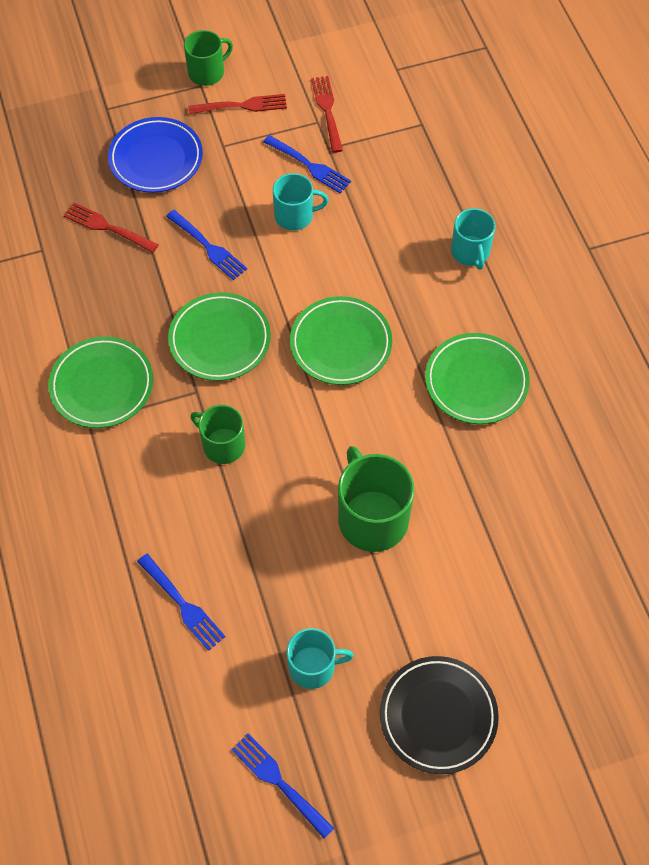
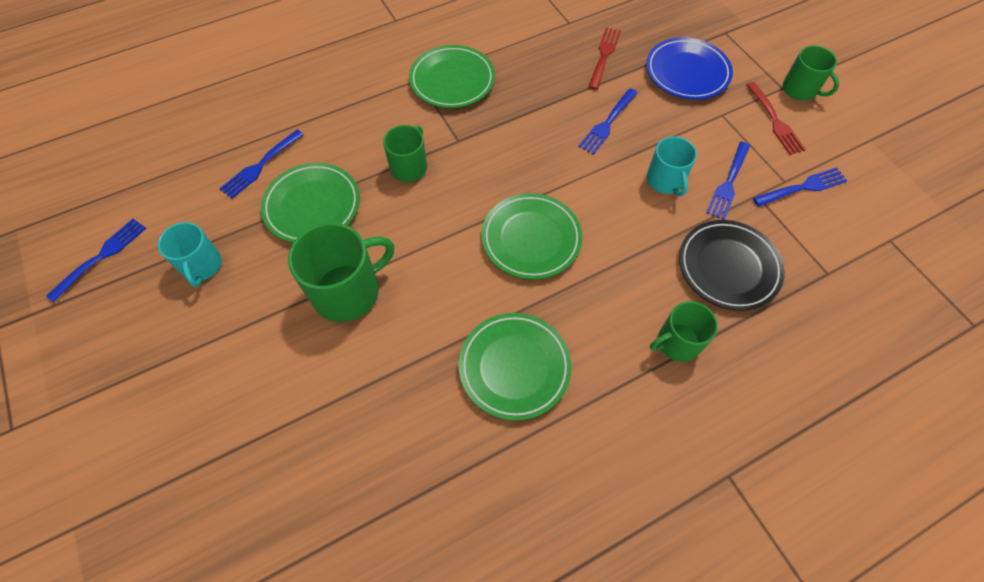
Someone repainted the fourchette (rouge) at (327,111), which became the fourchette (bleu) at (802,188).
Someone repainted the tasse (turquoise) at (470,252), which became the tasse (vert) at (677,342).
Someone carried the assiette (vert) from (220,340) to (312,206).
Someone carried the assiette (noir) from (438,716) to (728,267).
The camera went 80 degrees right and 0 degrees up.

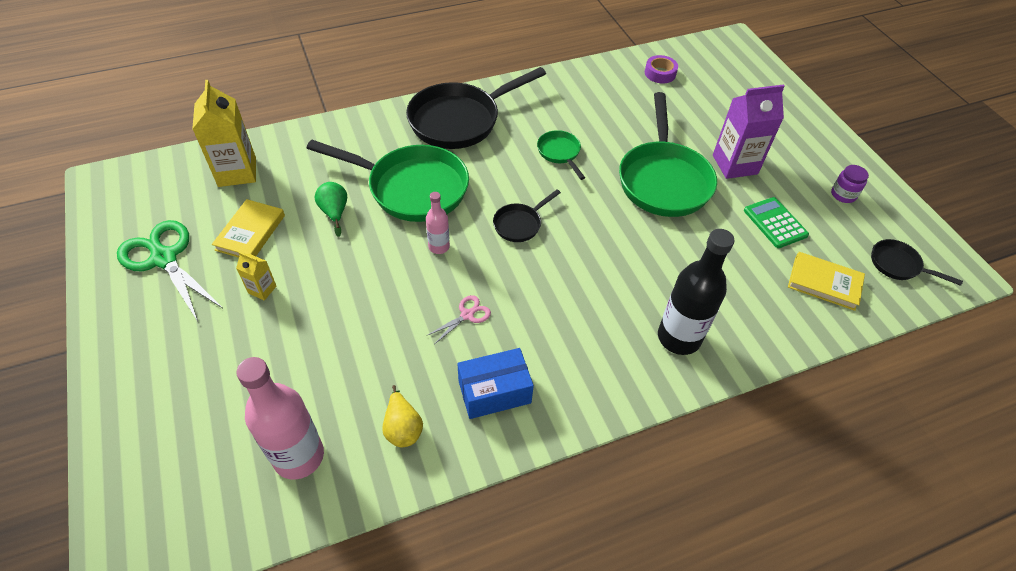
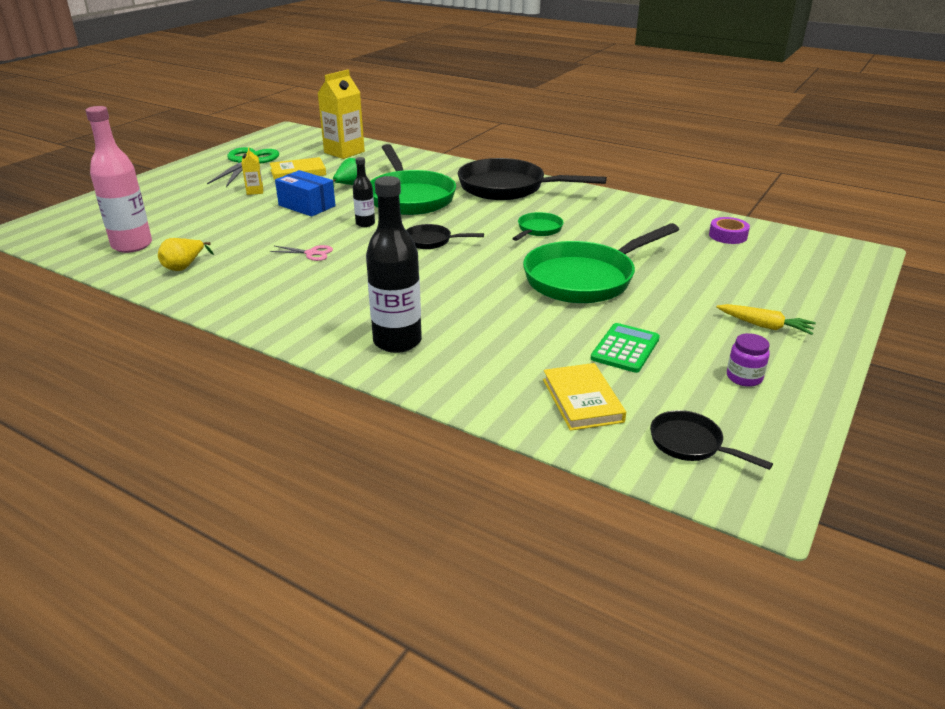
Someone took away the brique de lait (violet) at (735,164).
Someone repainted the bouteille (rose) at (439,247), which became the bouteille (noir) at (365,223).
Someone rotated the poêle (noir) at (898,265) by 45 degrees counterclockwise.
Someone carried the boîte (bleu) from (494,392) to (307,205).
Someone put down the carotte (jaune) at (765,326).
The camera went 55 degrees right and 20 degrees down.

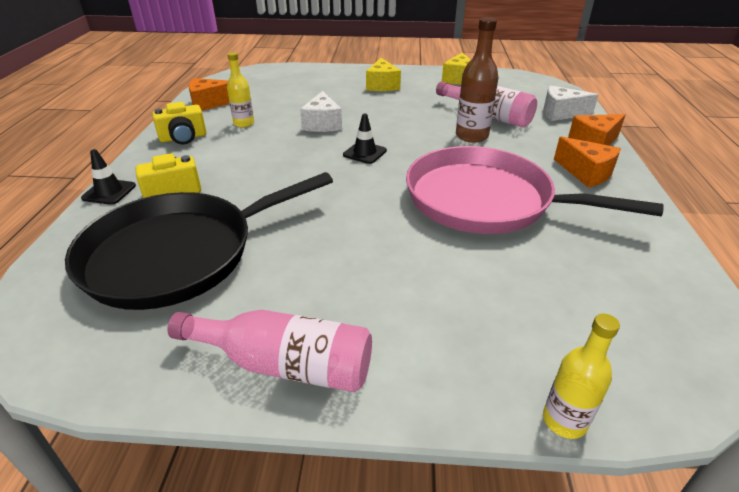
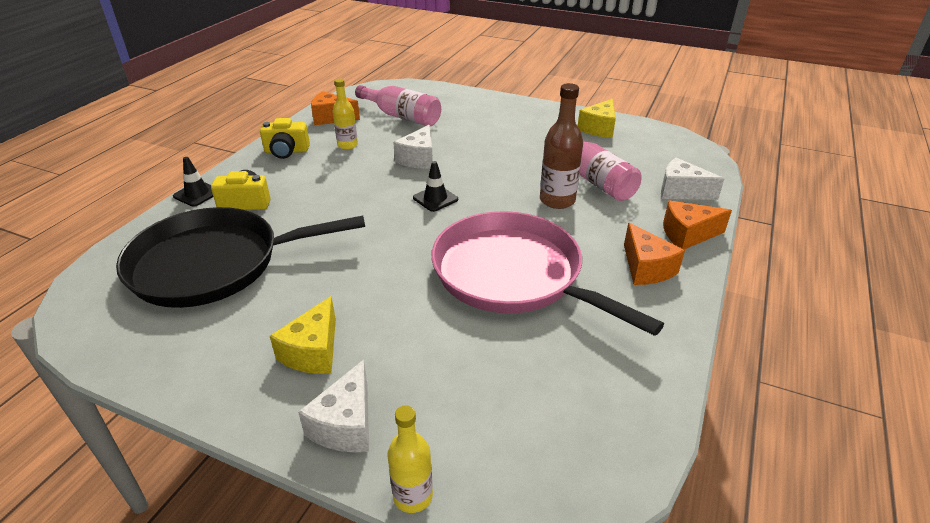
Someone carried the fromage (jaune) from (382,85) to (313,351).
Someone carried the bouteille (rose) from (284,364) to (402,116).
Someone put down the fromage (blanc) at (346,424).
The camera went 20 degrees right and 0 degrees up.

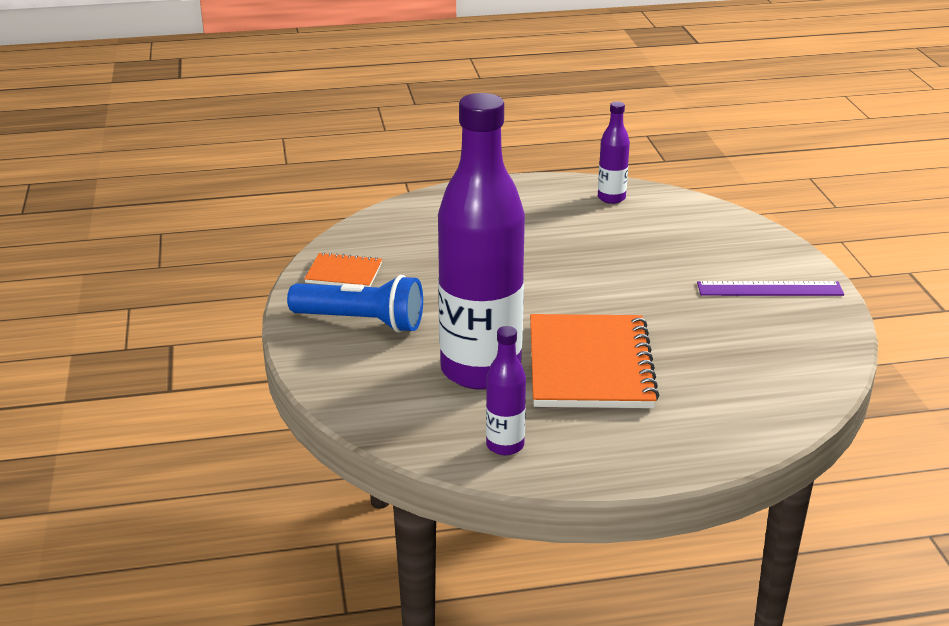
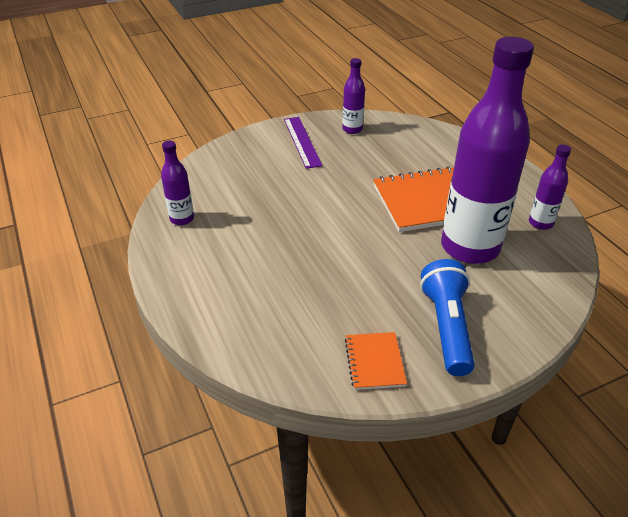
Someone put down the bouteille (violet) at (352,129).
The camera went 105 degrees left and 10 degrees up.

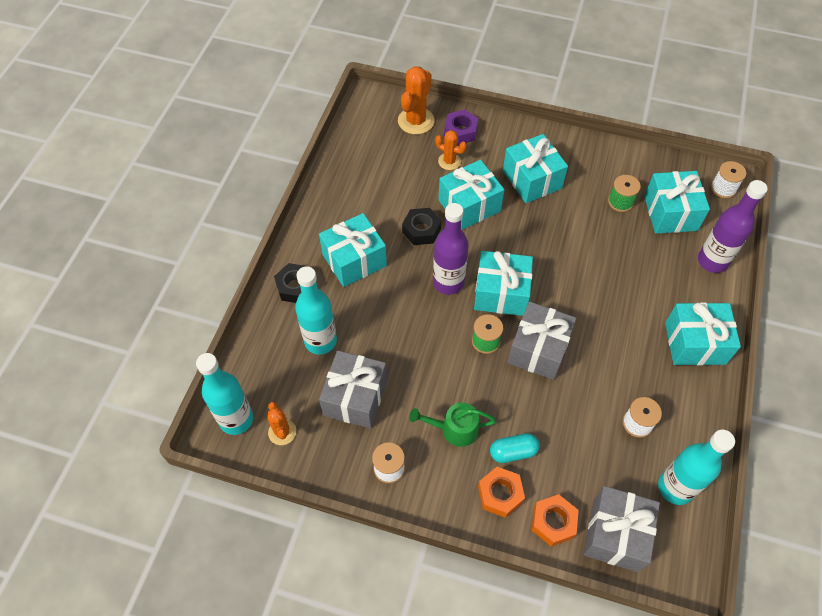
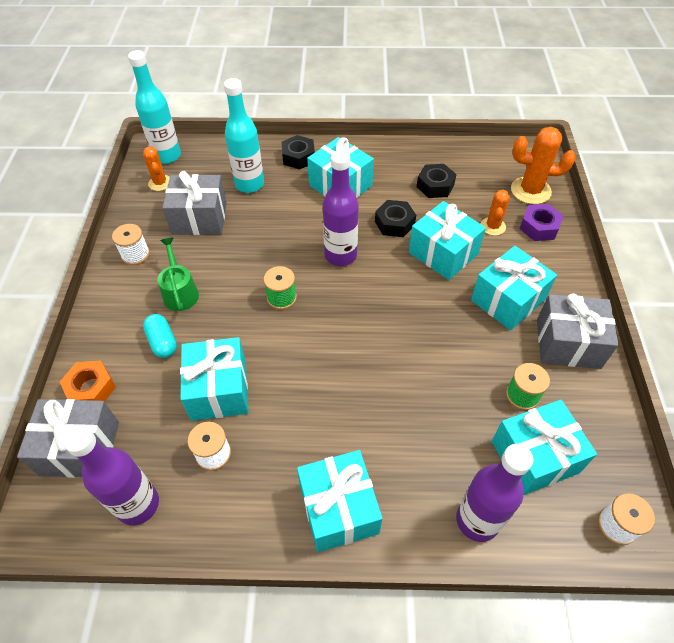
Someone carried the cadeau (turquoise) from (501,293) to (219,390).
Someone carried the cadeau (gris) from (538,349) to (568,343).
Someone rotated the cactus (orange) at (282,432) by 75 degrees counterclockwise.
Someone repainted the bouteille (turquoise) at (675,487), which became the bouteille (violet) at (138,504).
Someone took away the écrou (orange) at (500,494).
Someone put down the écrou (noir) at (435,186).
The camera went 75 degrees right and 5 degrees down.

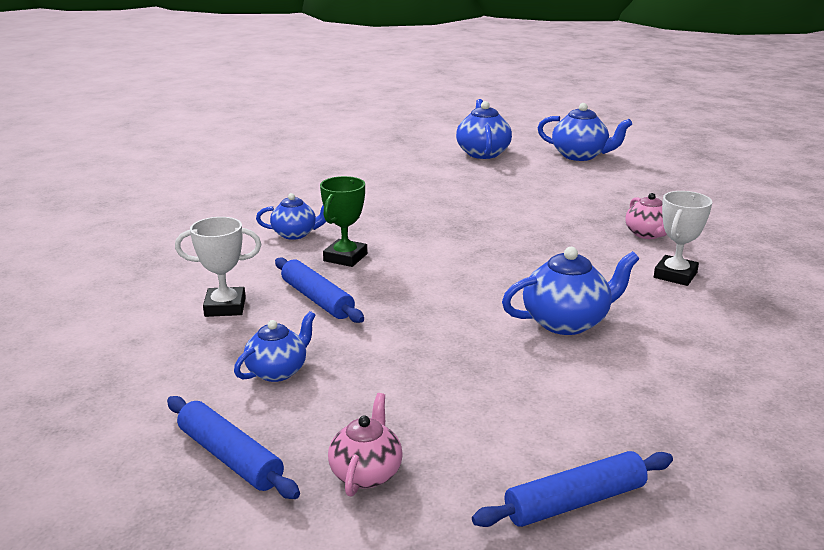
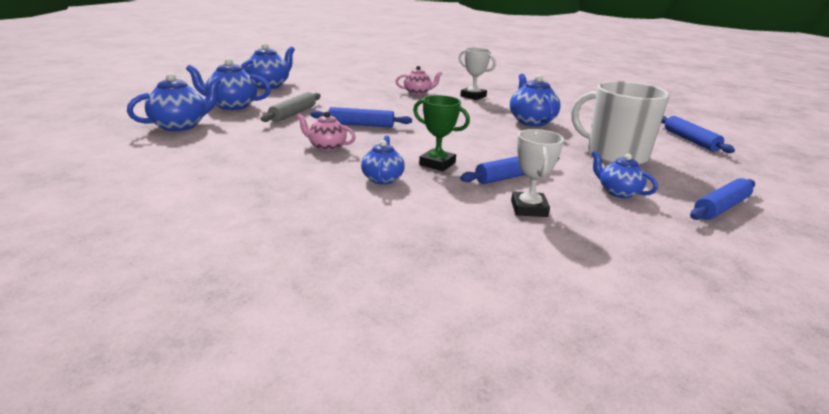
Someone carried the théière (rose) from (366,473) to (326,147).
Someone put down the théière (bleu) at (180,126).
Someone put down the tasse (blanc) at (615,155).
Someone put down the rouleau à pâtisserie (gris) at (293,114).
Someone put down the rouleau à pâtisserie (bleu) at (361,125).
The camera went 85 degrees left and 0 degrees up.

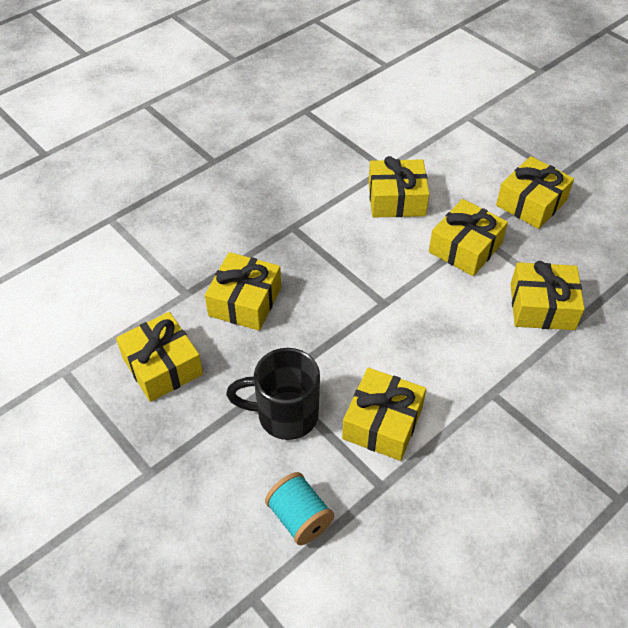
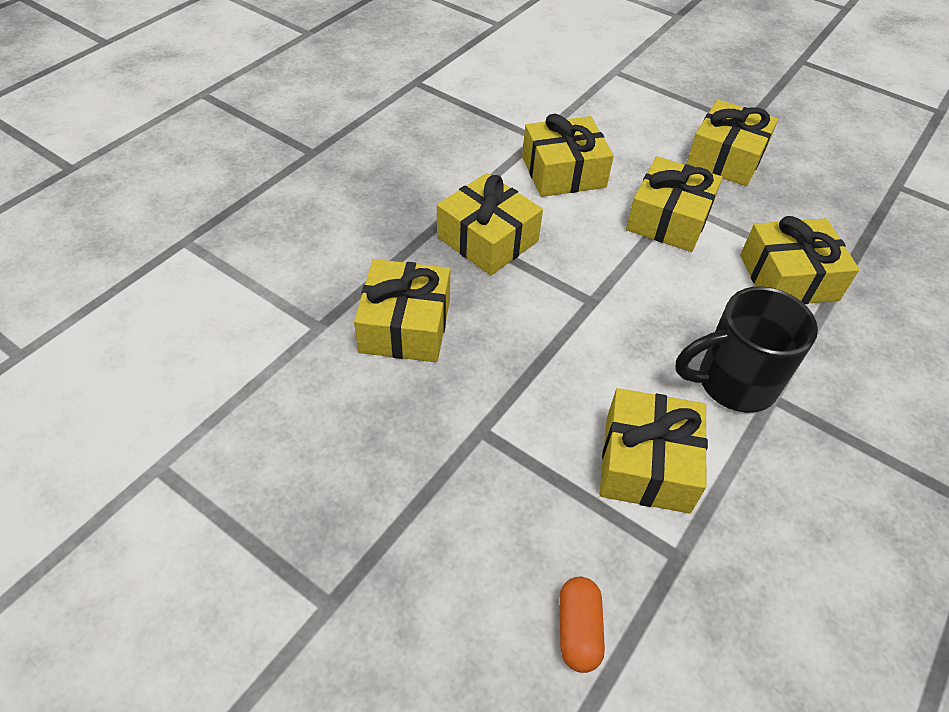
Someone carried the cadeau (jaune) from (162,366) to (487,239).
Someone carried the tasse (noir) from (285,415) to (733,383).
Someone swapped the bobine (turquoise) at (299,518) for the gélule (orange) at (578,630).
The camera went 15 degrees left and 0 degrees up.

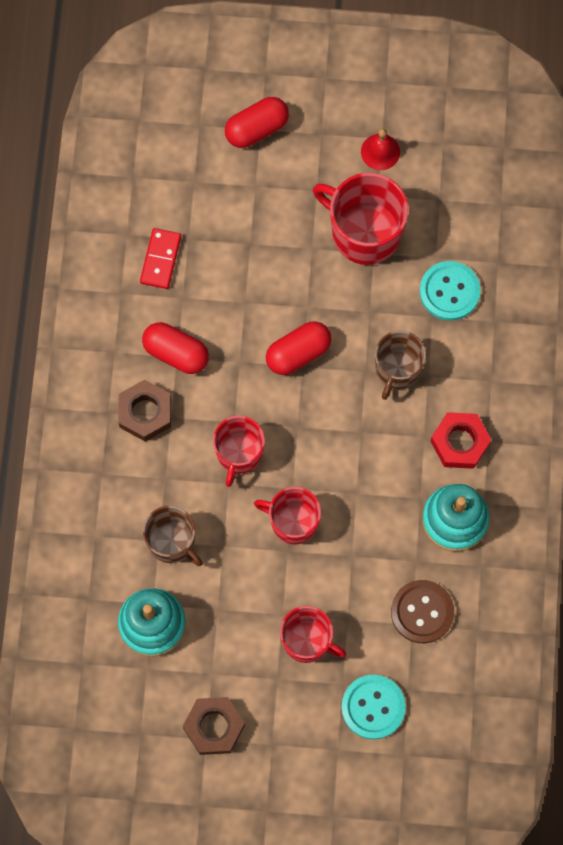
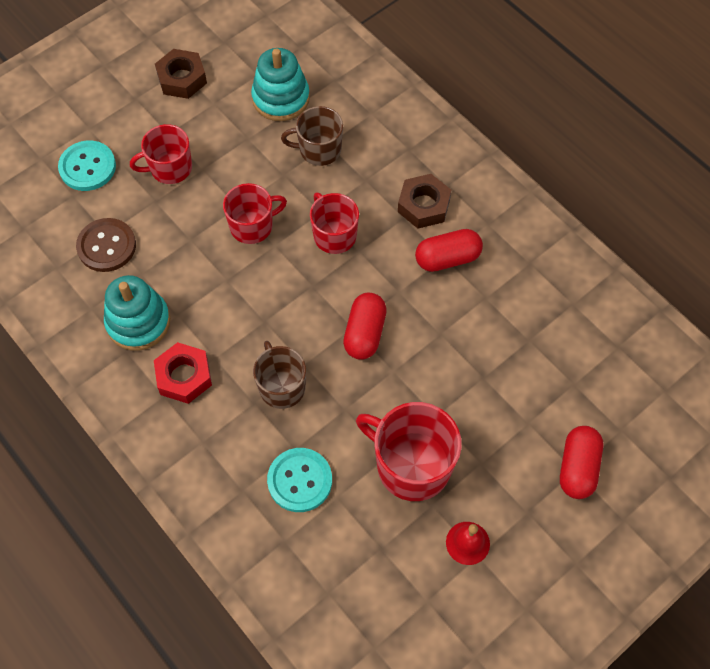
Someone rotated the tasse (rouge) at (364,232) by 135 degrees counterclockwise.
Someone took away the domino (rouge) at (161,259).
The camera went 135 degrees right and 10 degrees down.

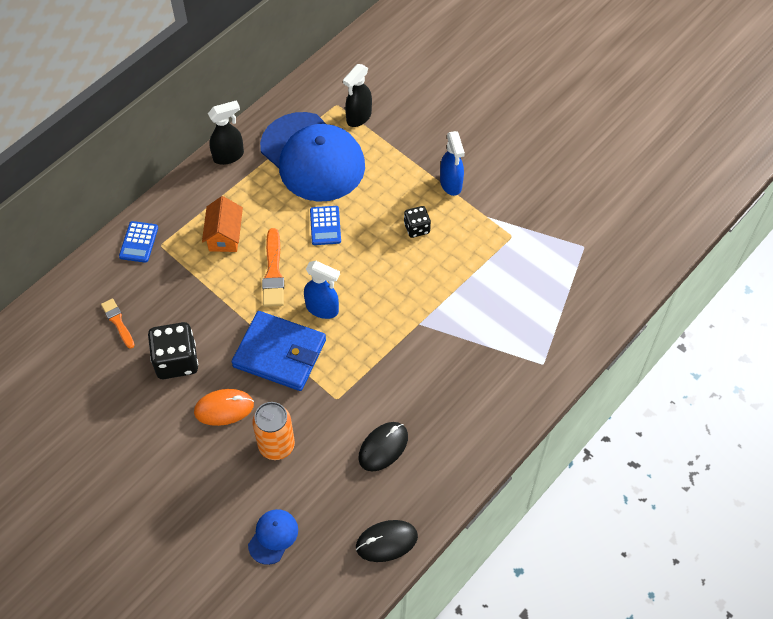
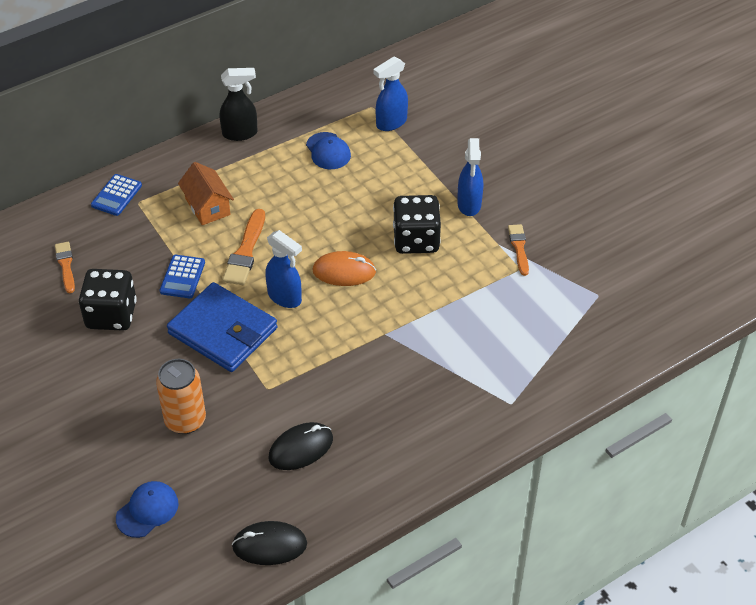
Someone repainted the vaporisateur (noir) at (358,117), which became the vaporisateur (bleu) at (391,123).
Someone scaled the casquette (bleu) at (312,157) by 0.41.
Someone rotated the maison (orange) at (224,235) by 45 degrees counterclockwise.
Someone carried the calculatrice (bleu) from (325,226) to (182,277).
Someone scaled the dé (noir) at (417,228) by 1.75.
Someone carried the souris (orange) from (224,408) to (344,271).
Someone put down the pinceau (orange) at (519,247).
The camera went 15 degrees right and 10 degrees down.

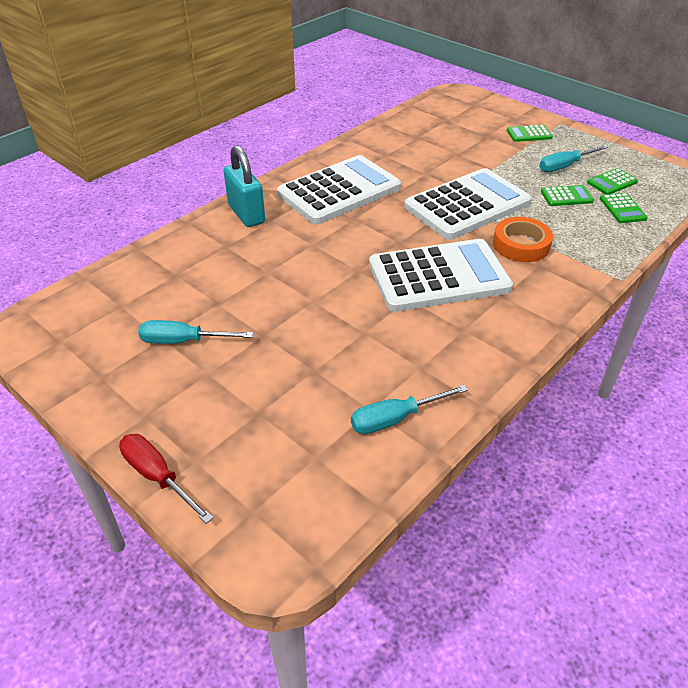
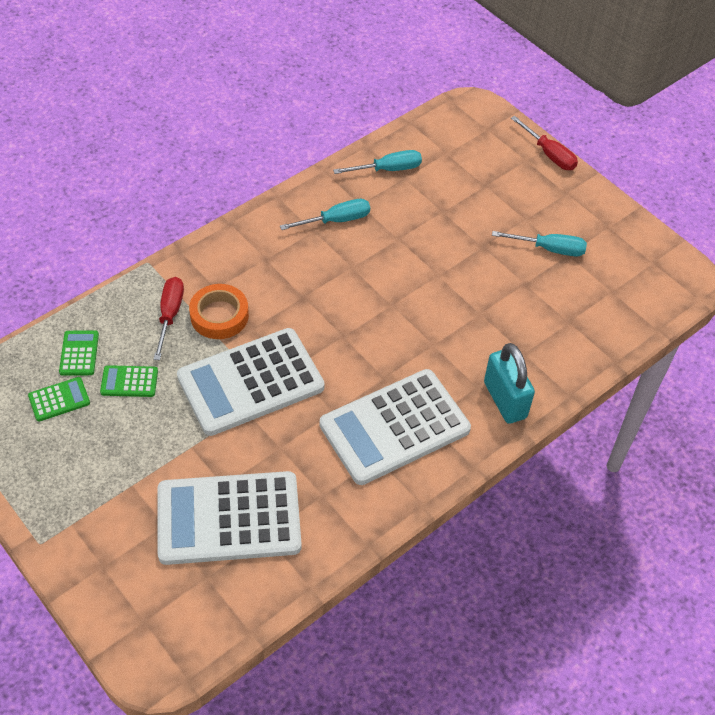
Someone took away the calculatrice (vert) at (529,134).
Someone carried the tournevis (turquoise) from (564,166) to (336,220).
Someone carried the calculatrice (blanc) from (438,276) to (229,518).
Someone put down the tournevis (rouge) at (170,315).
The camera went 175 degrees left and 10 degrees up.

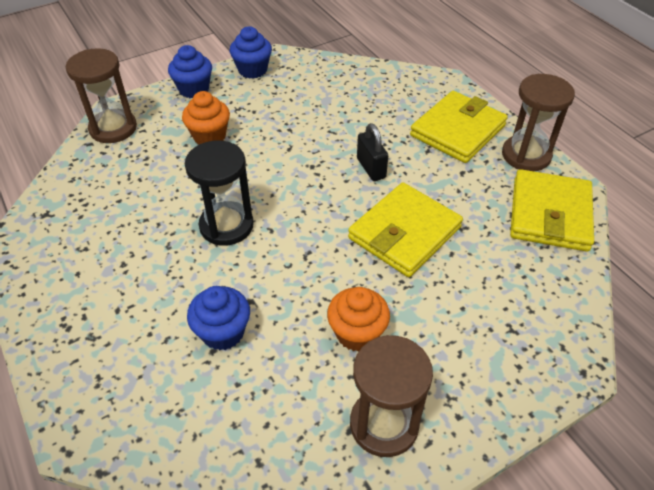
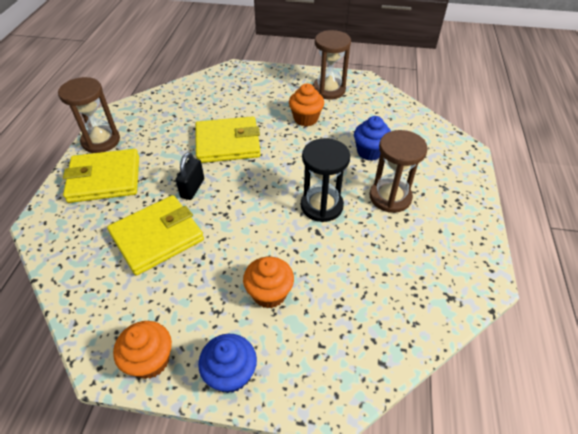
Someone repainted the muffin (bleu) at (252,70), which became the muffin (orange) at (150,360).
Someone carried the sablier (marron) from (113,128) to (390,197).
Someone carried the portefeuille (jaune) from (549,214) to (157,237).
The camera went 140 degrees left and 0 degrees up.

